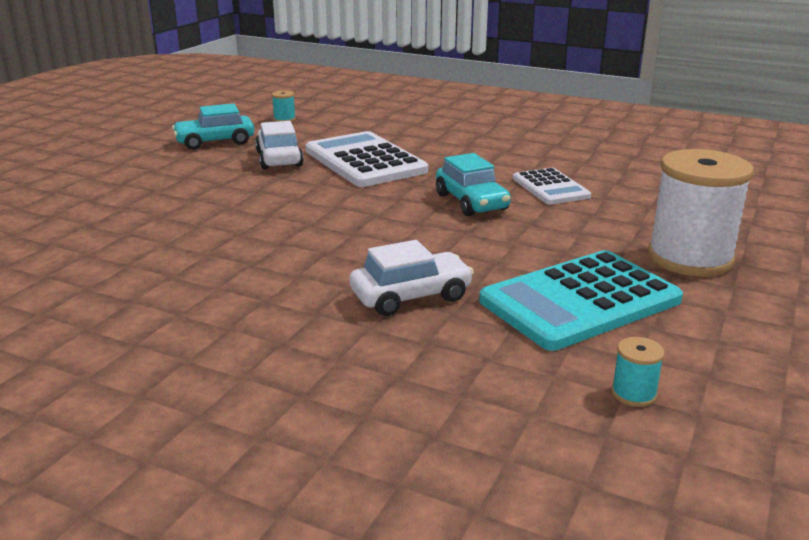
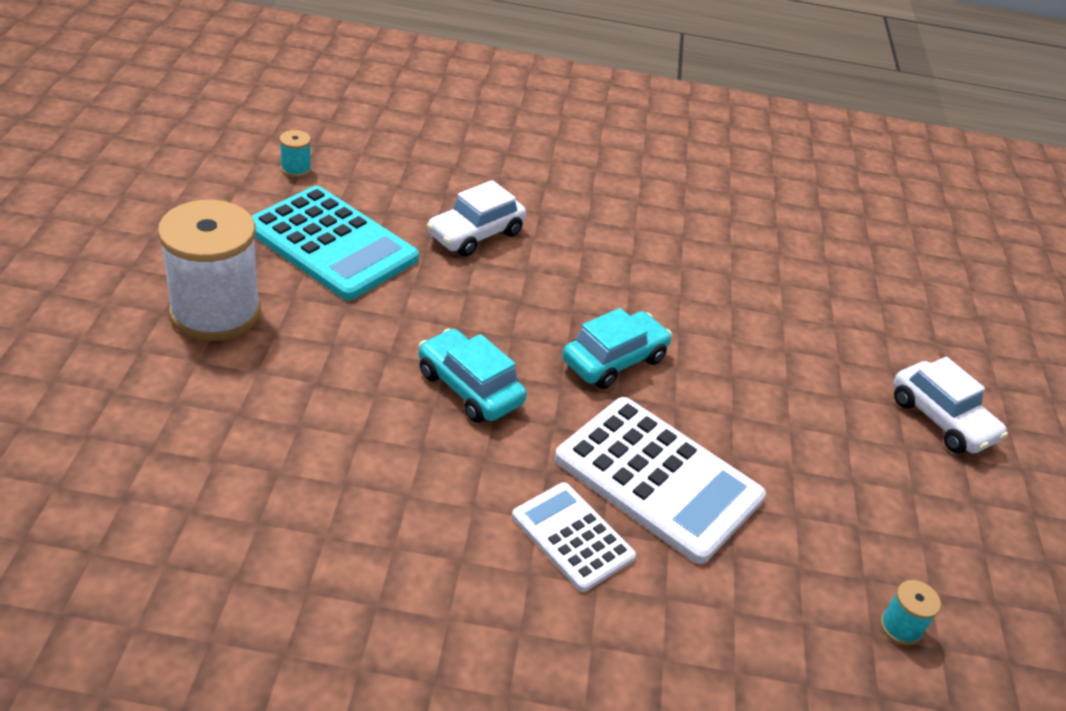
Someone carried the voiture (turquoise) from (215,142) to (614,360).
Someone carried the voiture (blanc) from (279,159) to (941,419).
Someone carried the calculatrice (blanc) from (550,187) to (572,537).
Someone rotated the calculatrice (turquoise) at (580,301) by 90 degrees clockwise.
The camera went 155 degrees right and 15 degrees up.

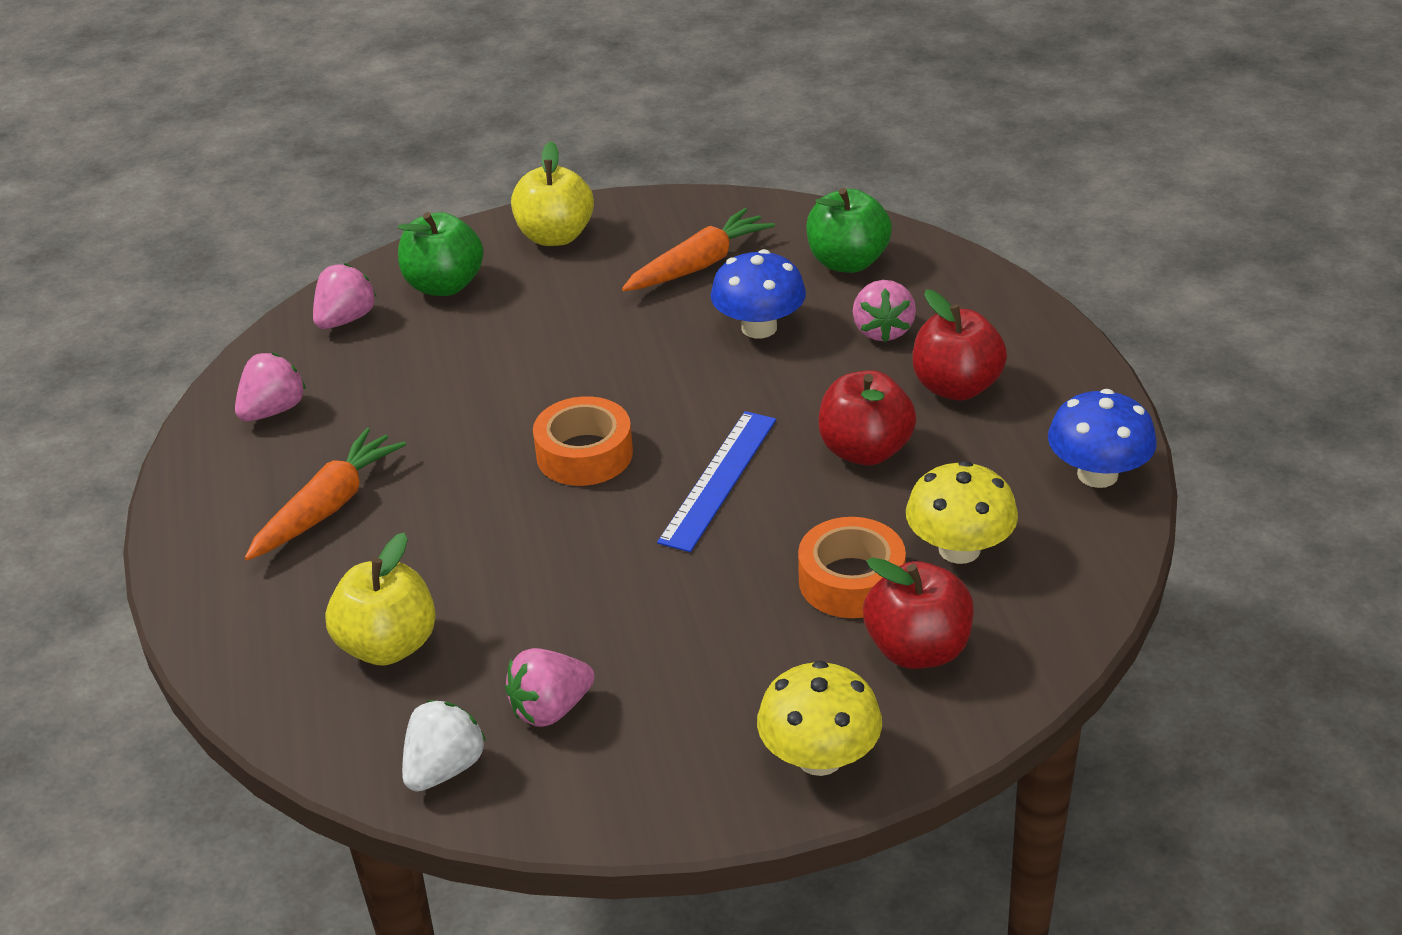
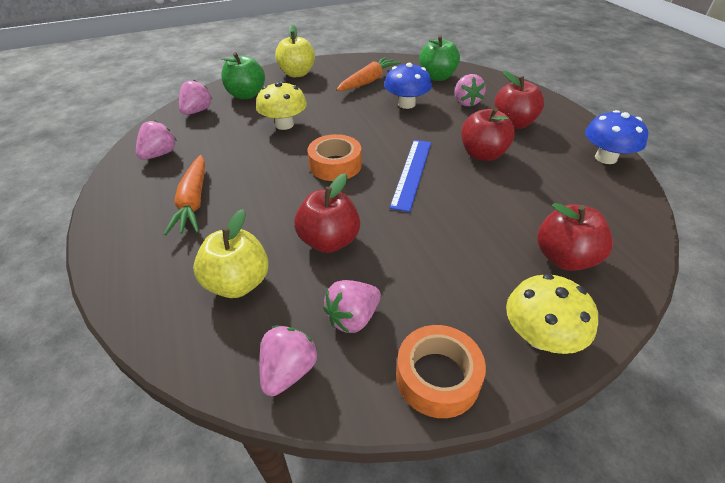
Someone rotated the carotte (orange) at (328,507) by 150 degrees clockwise.
Someone carried the champignon (jaune) from (959,549) to (284,124).
Someone carried the ruban adhésif (orange) from (851,580) to (437,377).
Someone repainted the fraise (blanc) at (444,768), which became the fraise (rose) at (288,371).
Someone put down the pomme (rouge) at (329,241).
The camera went 10 degrees left and 5 degrees up.

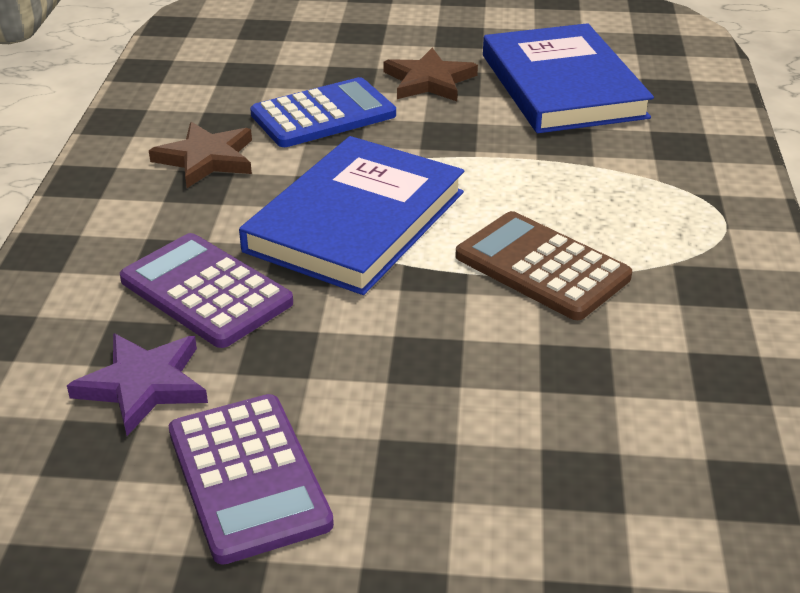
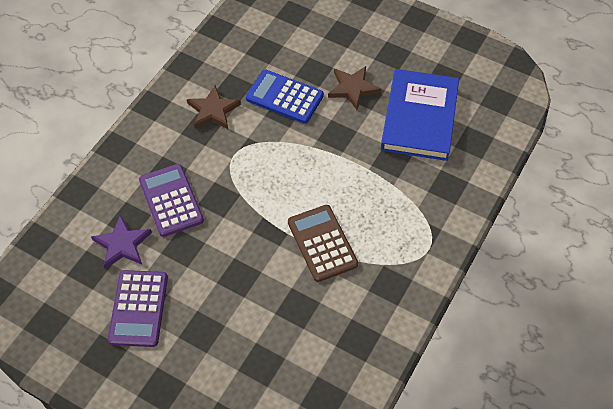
Someone rotated the calculatrice (bleu) at (323,115) by 150 degrees counterclockwise.
Someone took away the livre (bleu) at (356,221).
The camera went 25 degrees right and 20 degrees up.

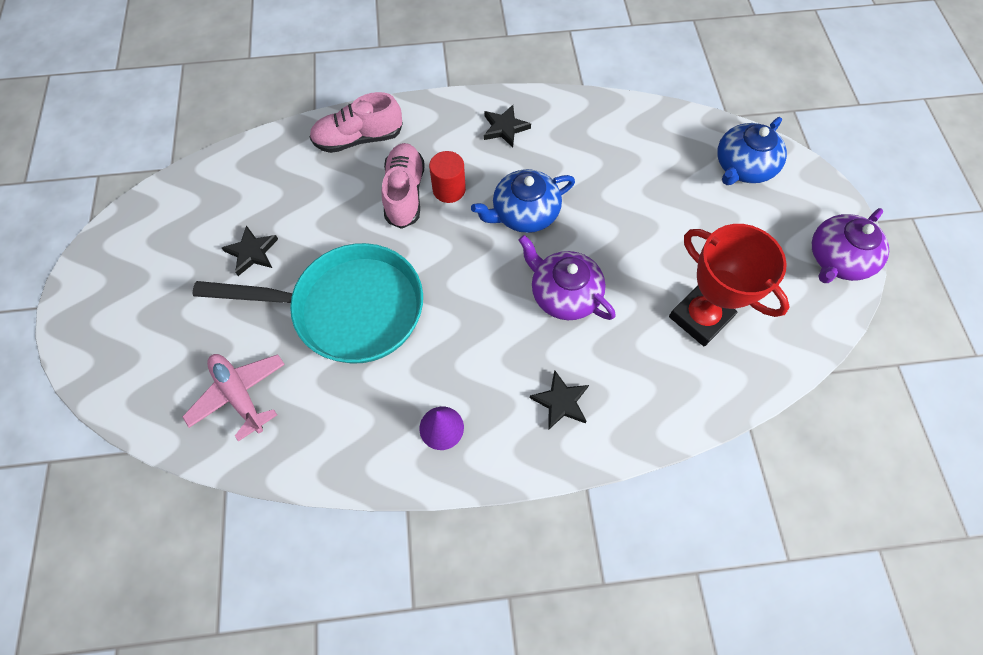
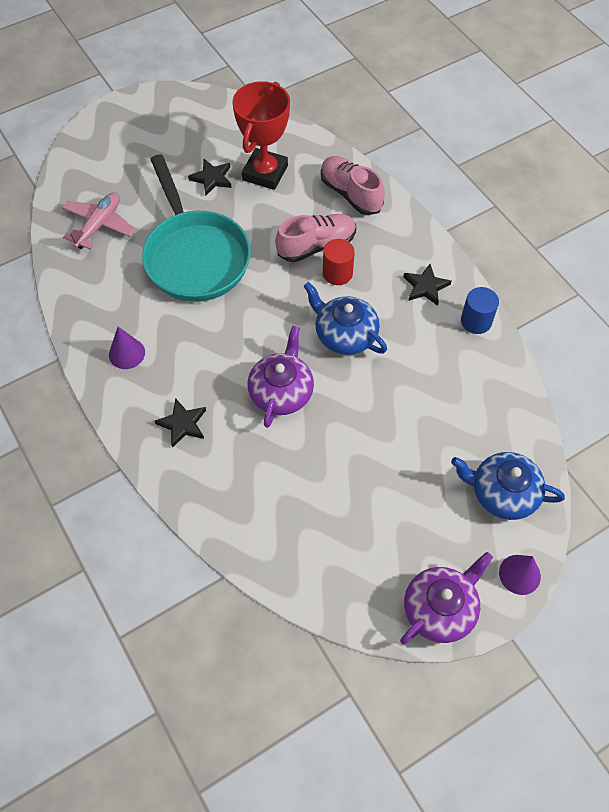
Someone rotated the théière (violet) at (837,259) by 120 degrees clockwise.
Someone carried the trophée (rouge) from (700,317) to (265,173).
Someone put down the cylindre (bleu) at (476,321).
Someone put down the cône (violet) at (519,574).
The camera went 65 degrees right and 5 degrees down.

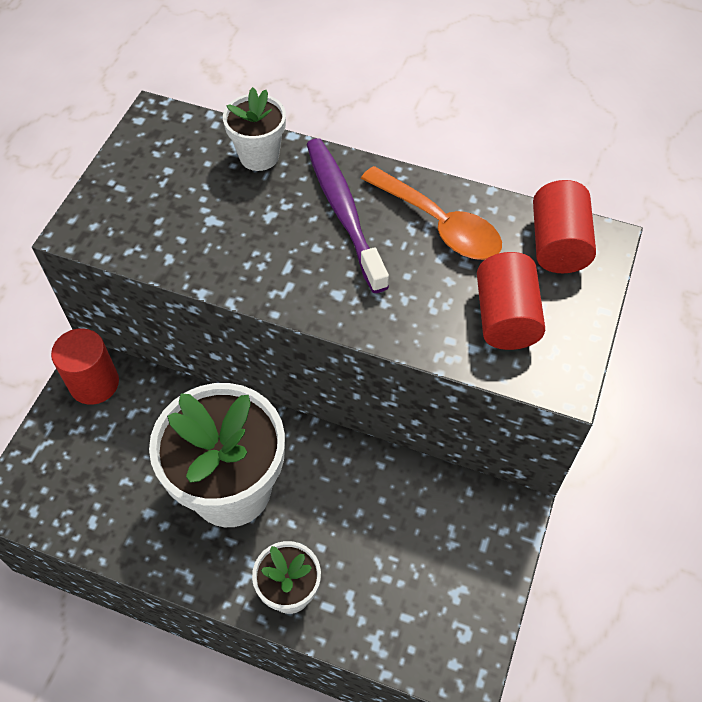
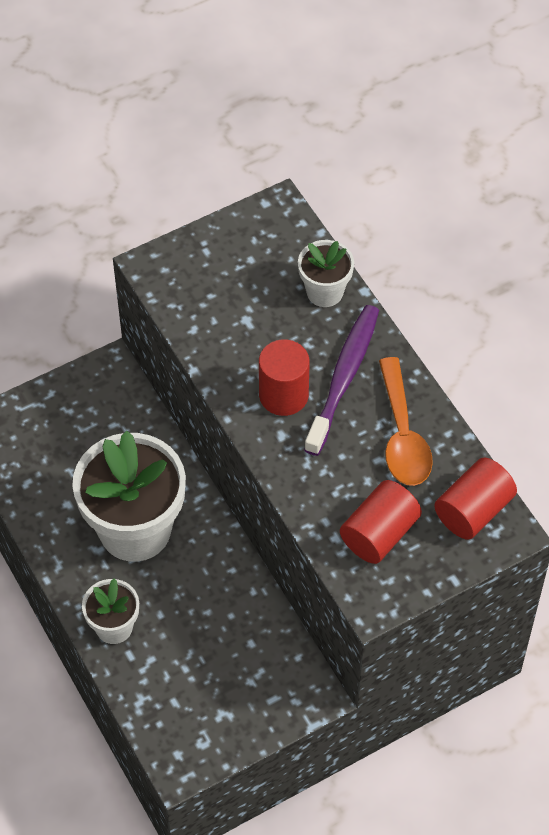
Someone carried the cylindre (rouge) from (94,383) to (283,395).
The camera went 40 degrees right and 0 degrees up.

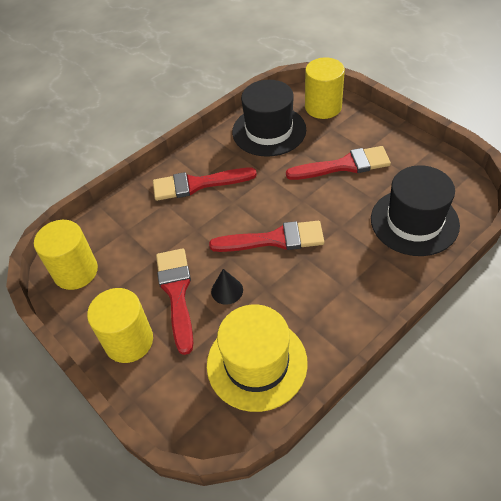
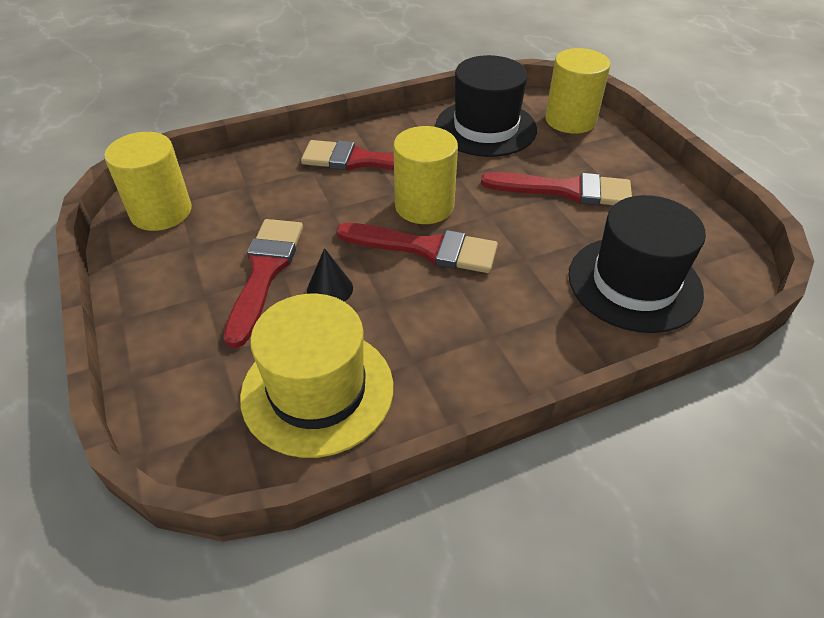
Someone carried the cylindre (jaune) from (129,341) to (424,206).
The camera went 15 degrees right and 5 degrees down.

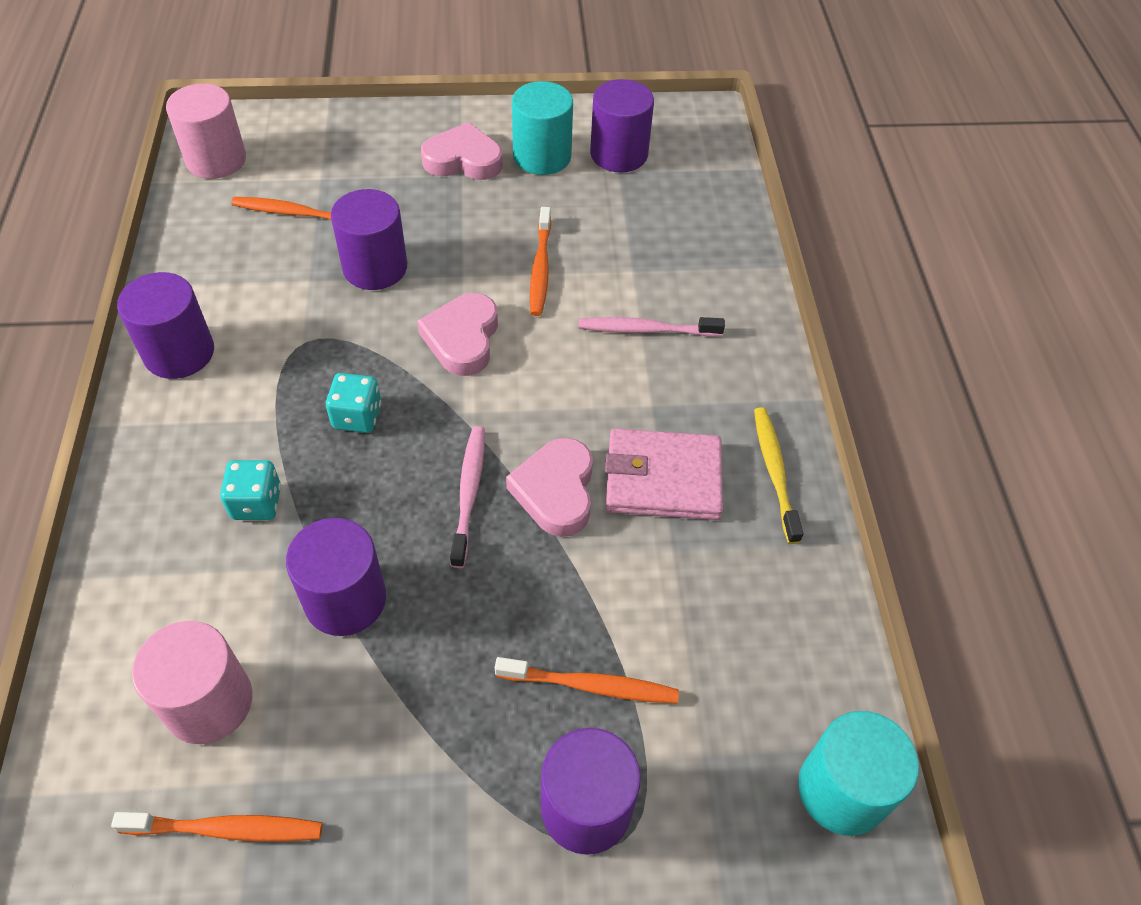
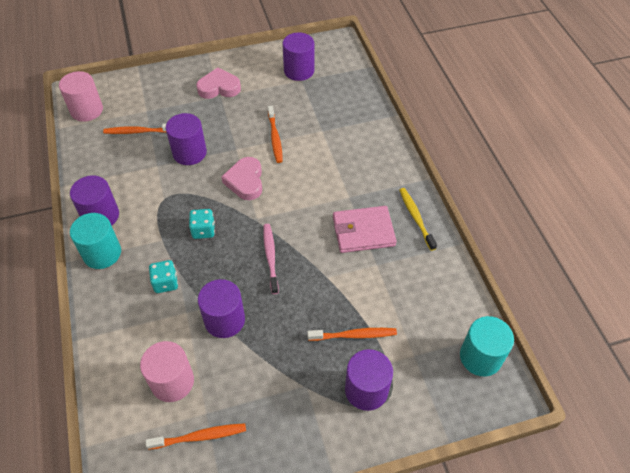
Someone carried the cylindre (turquoise) from (542,156) to (102,253).
Someone took away the brosse à dents (rose) at (646,329).
Someone took away the cœur (rose) at (556,491).
The camera went 10 degrees left and 0 degrees up.

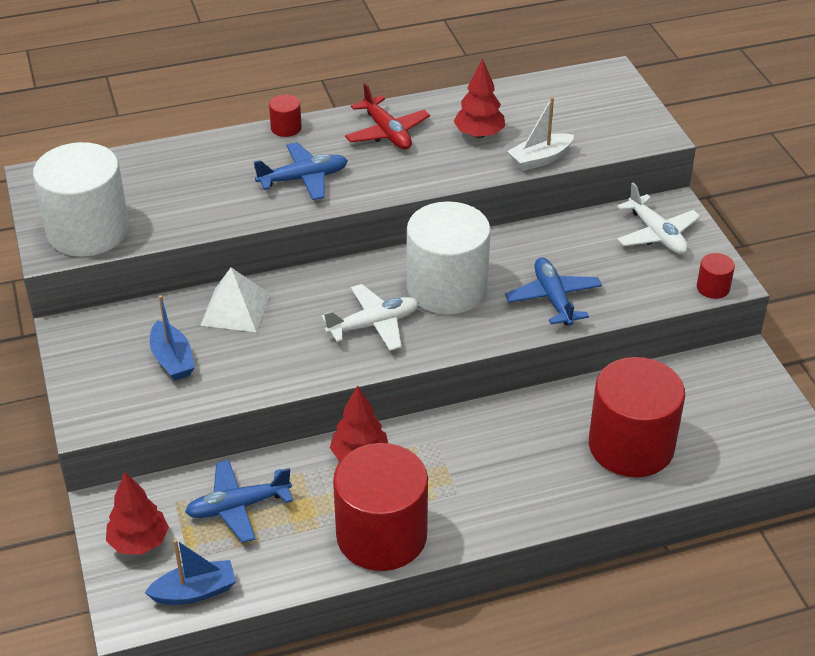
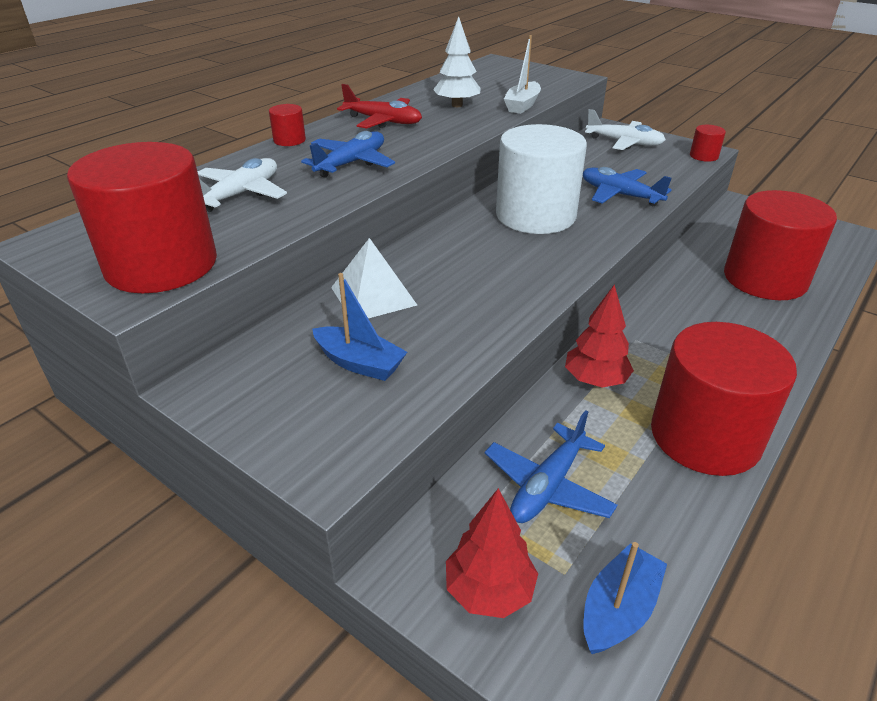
Someone repainted the arbre (rouge) at (479,134), which became the arbre (blanc) at (457,105).
Someone repainted the cylindre (blanc) at (88,231), which became the cylindre (rouge) at (161,265).
Someone carried the avion (blanc) from (373,324) to (240,194).
The camera went 35 degrees left and 5 degrees down.

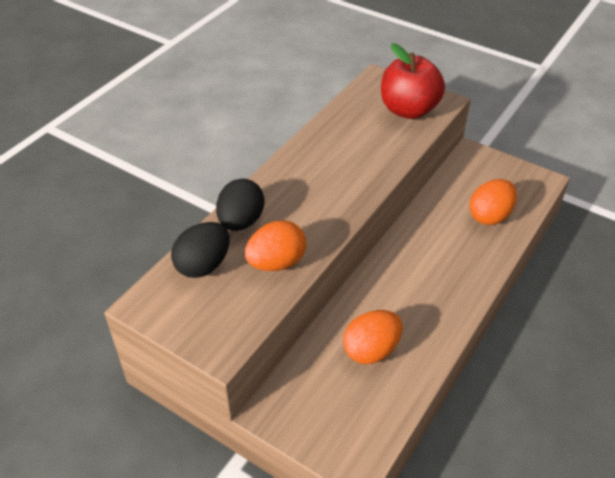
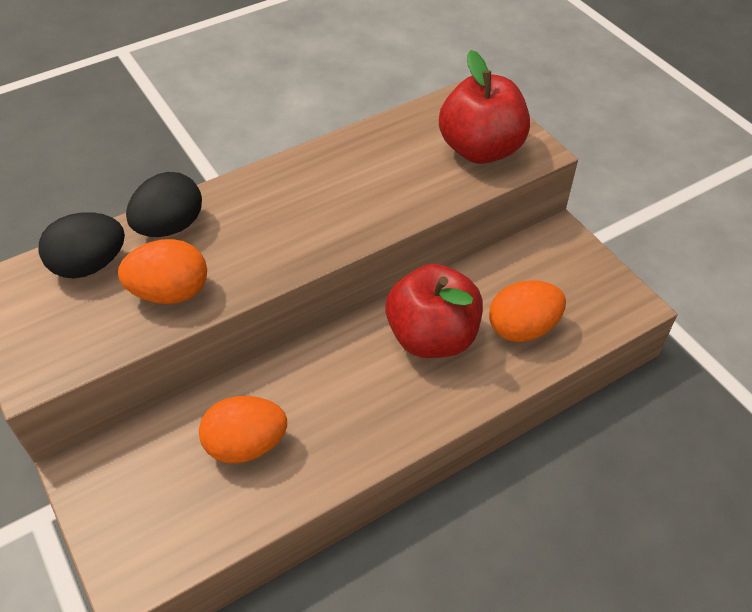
Someone put down the pomme (rouge) at (432,337).
The camera went 25 degrees right and 5 degrees up.

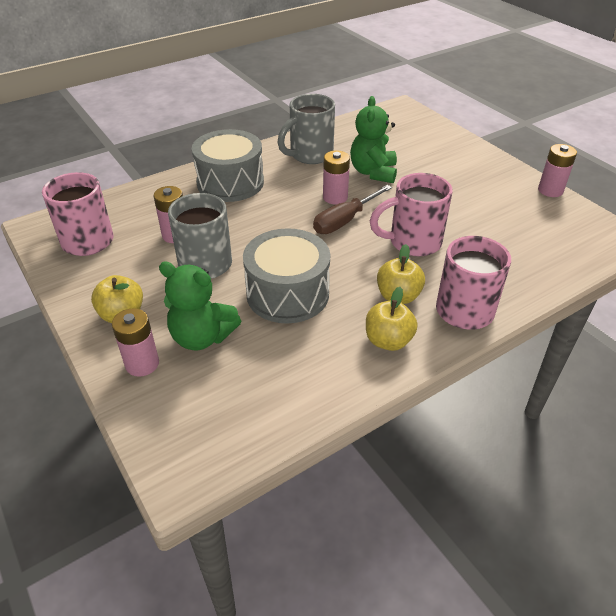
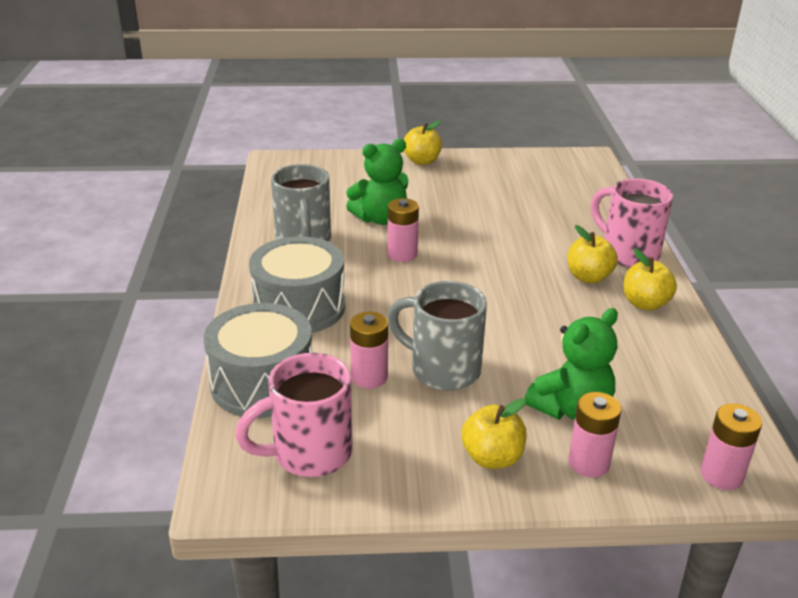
Someone rotated the ours en peluche (vert) at (373,172) by 60 degrees counterclockwise.
Someone carried the pile (rose) from (550,190) to (721,475).
Someone took away the tasse (rose) at (412,242).
Someone took away the tournevis (marron) at (345,221).
Someone carried the tambour (gris) from (287,293) to (262,383).
Someone put down the pomme (jaune) at (422,161).
The camera went 60 degrees left and 10 degrees down.

